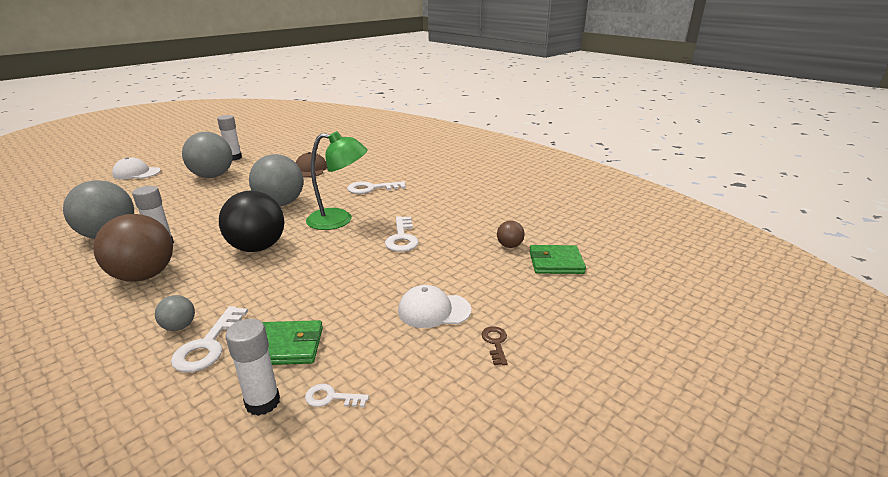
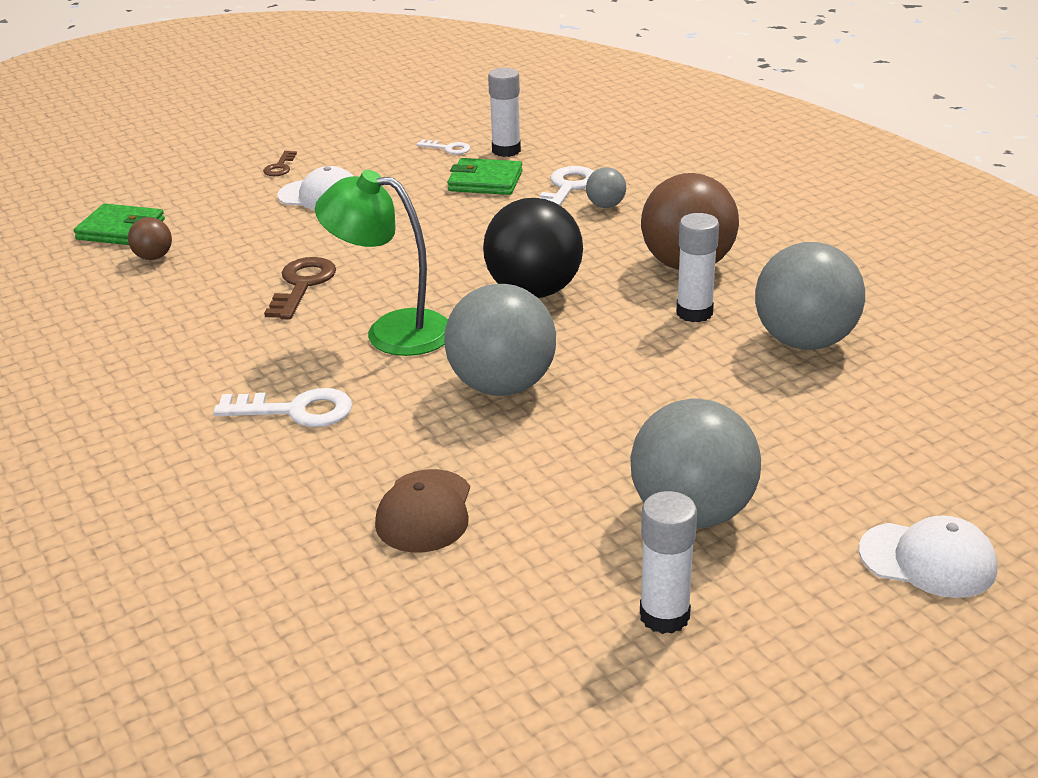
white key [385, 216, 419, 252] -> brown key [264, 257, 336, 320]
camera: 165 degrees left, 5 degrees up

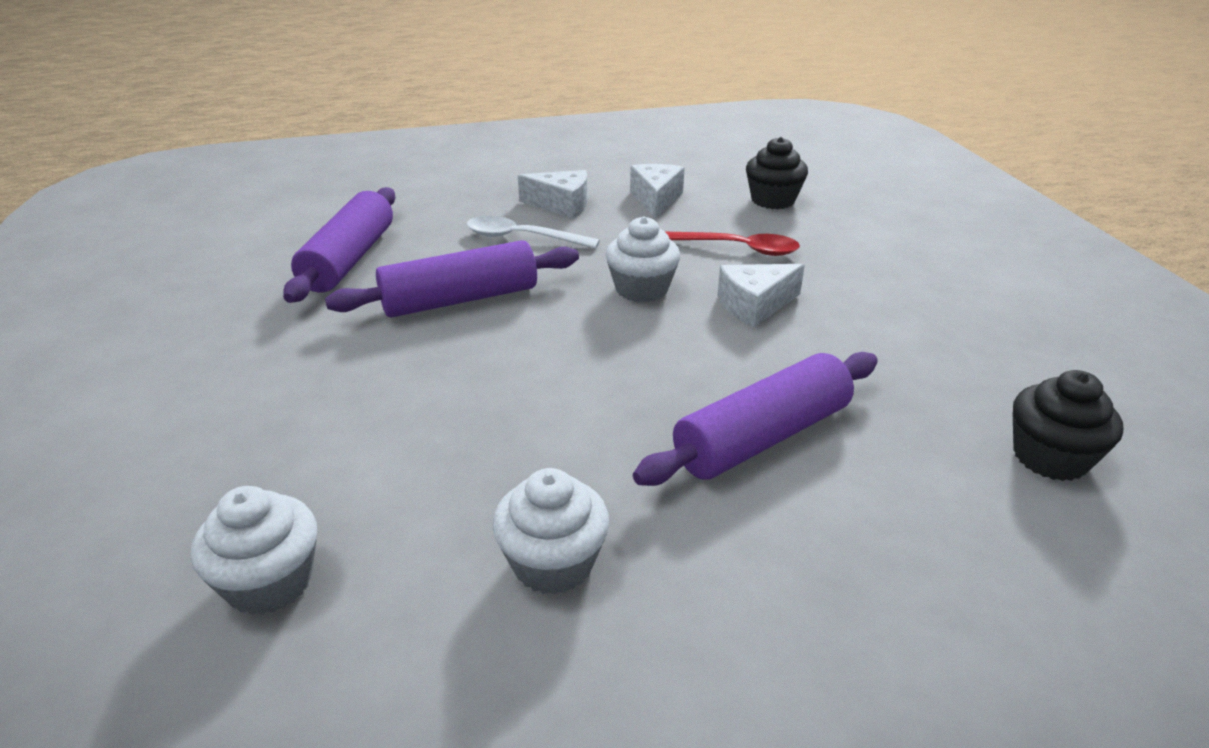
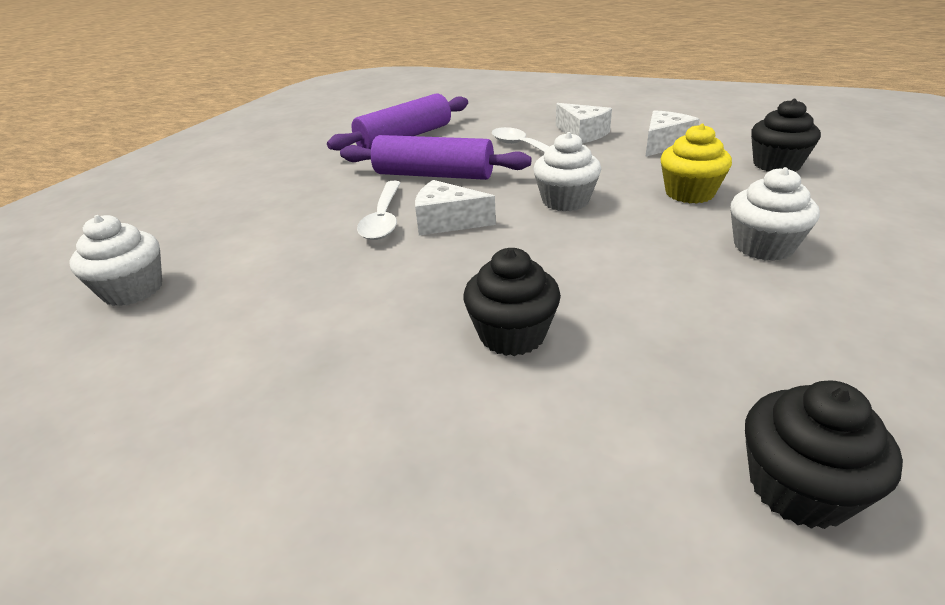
white cupcake [493, 468, 609, 595] -> white cupcake [731, 167, 820, 261], relocated
purple rolling pin [633, 352, 878, 486] -> black cupcake [463, 248, 561, 356]
red spoon [666, 232, 800, 256] -> yellow cupcake [661, 124, 732, 204]
white cheese [717, 264, 805, 327] -> white cheese [415, 180, 496, 236], relocated
none -> white spoon [357, 181, 401, 240]
camera: 40 degrees right, 0 degrees up

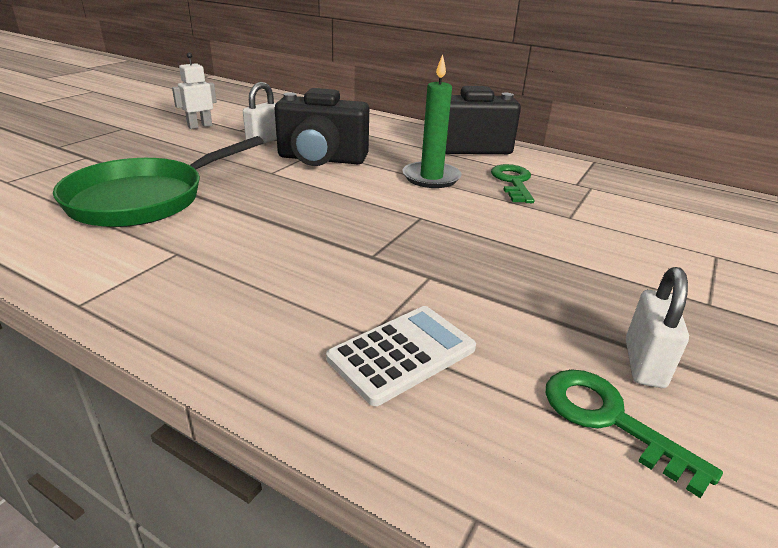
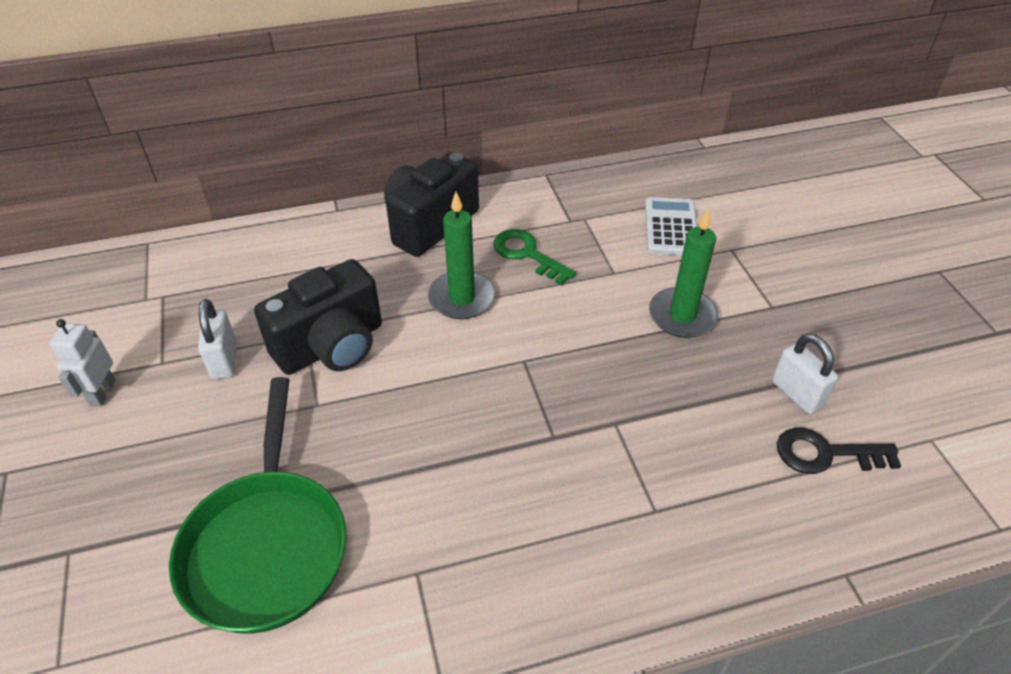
white calculator [326, 306, 476, 406] -> white calculator [645, 197, 697, 255], relocated
green key [546, 369, 723, 498] -> black key [777, 428, 901, 474]
none -> green candle [649, 209, 719, 338]
camera: 45 degrees left, 15 degrees up

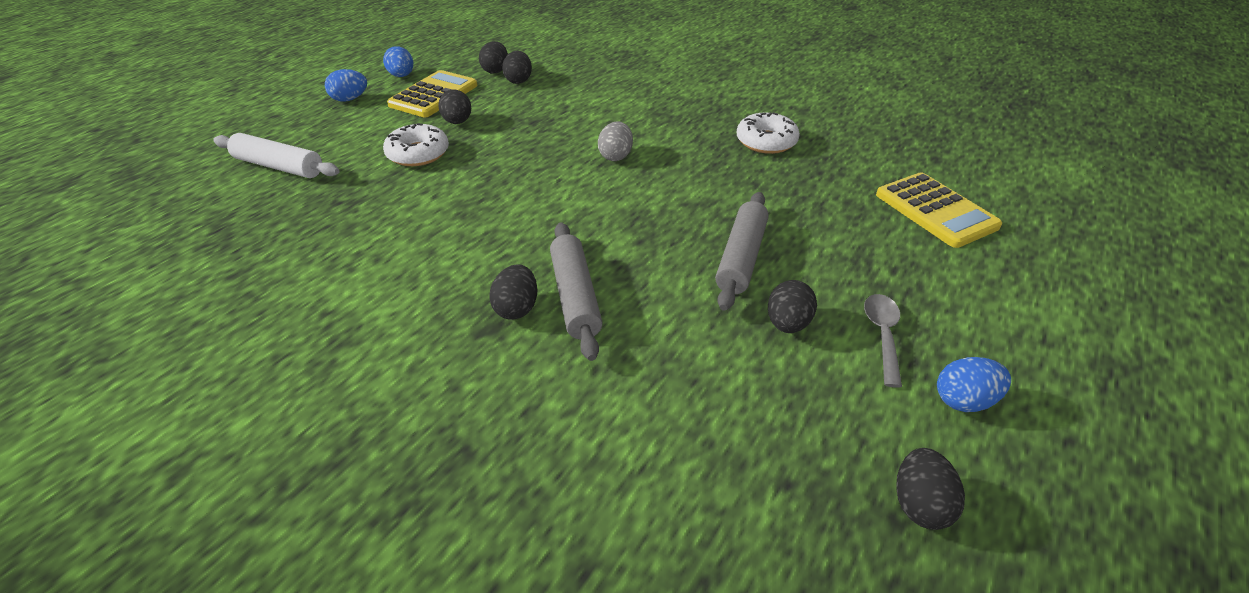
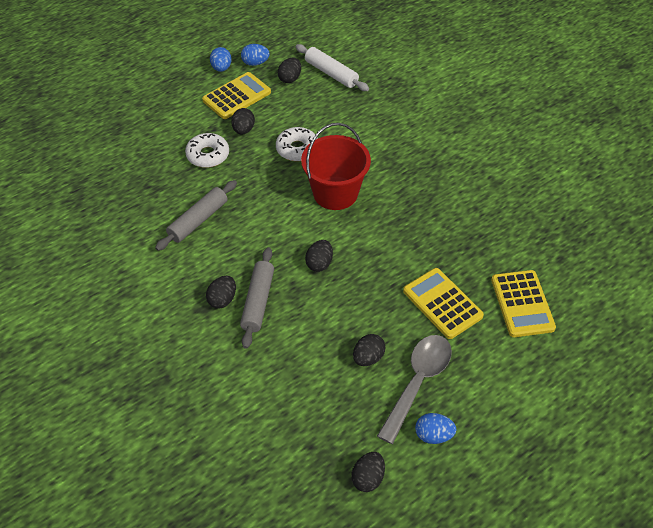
white rolling pin [213, 133, 339, 178] -> white rolling pin [295, 44, 369, 91], relocated
blue egg [325, 69, 367, 102] -> blue egg [241, 44, 270, 66], relocated
black egg [502, 51, 532, 84] -> black egg [305, 240, 333, 272], relocated
grey egg [598, 122, 633, 161] -> red bucket [301, 123, 371, 210]
grey rolling pin [715, 192, 769, 311] -> grey rolling pin [155, 180, 237, 251], relocated
white donut [737, 112, 800, 154] -> white donut [276, 127, 318, 161], relocated
grey spoon [864, 294, 902, 388] -> grey spoon [377, 335, 452, 444], x1.77
none -> yellow calculator [403, 268, 484, 339]
camera: 20 degrees right, 10 degrees up

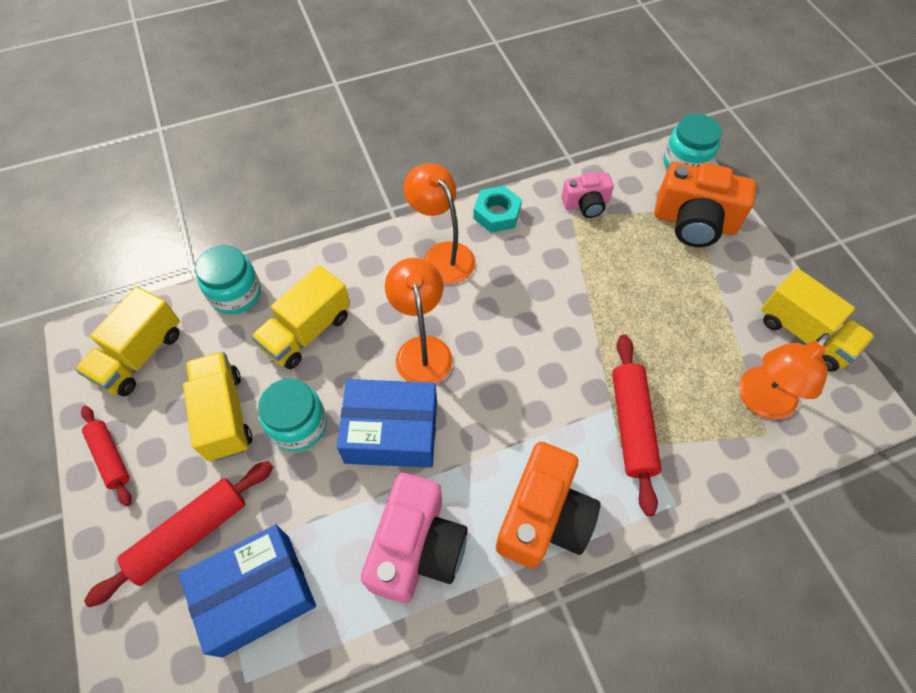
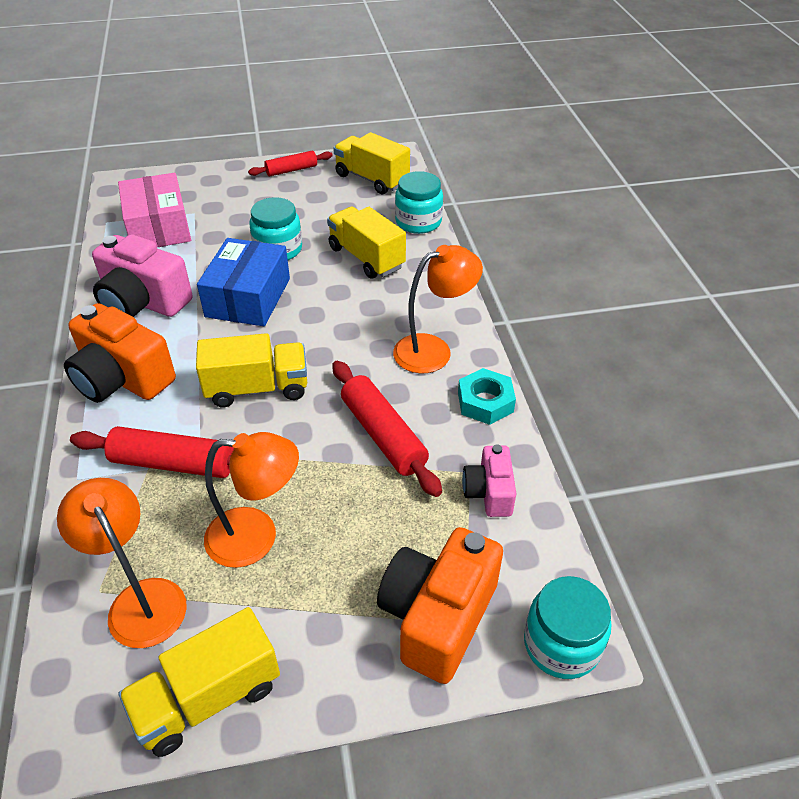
red rolling pin [84, 461, 273, 607] -> red rolling pin [332, 361, 442, 497], relocated
blue box [178, 524, 316, 657] -> pink box [118, 173, 191, 247]
yellow truck [183, 352, 252, 461] -> yellow truck [196, 333, 307, 407], relocated
orange lamp [385, 258, 453, 384] -> orange lamp [204, 432, 299, 568], relocated
camera: 100 degrees right, 15 degrees down

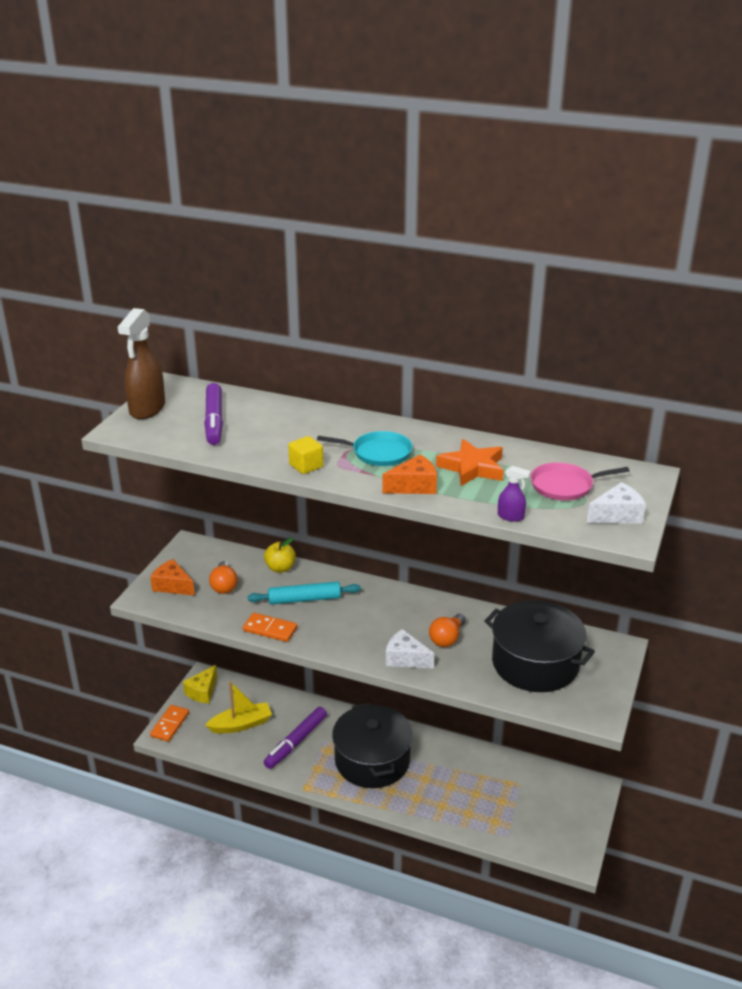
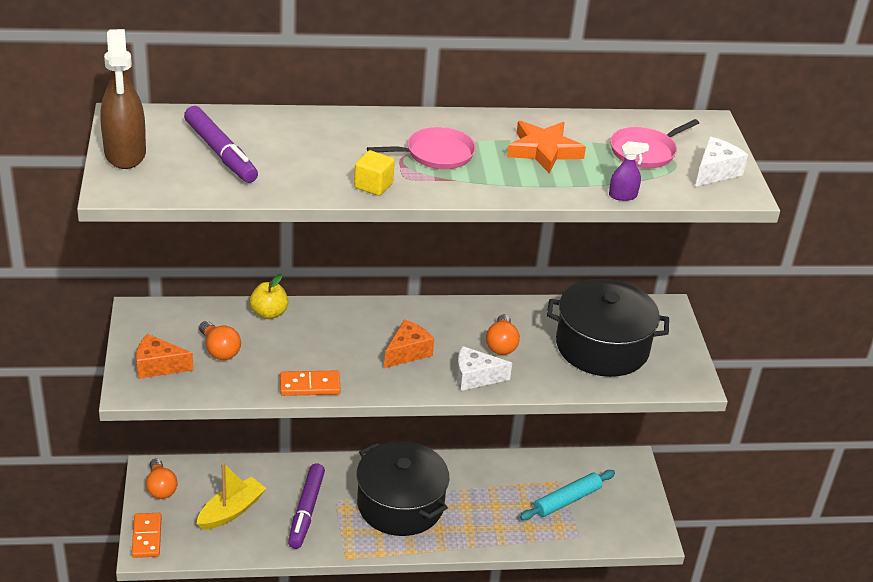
yellow cheese [183, 665, 217, 704] -> orange light bulb [146, 459, 178, 499]
turquoise rolling pin [248, 582, 361, 604] -> turquoise rolling pin [520, 470, 615, 520], relocated
turquoise pan [317, 431, 413, 466] -> pink pan [367, 127, 476, 169]
orange cheese [382, 455, 437, 494] -> orange cheese [384, 319, 434, 368], relocated
camera: 30 degrees left, 5 degrees up

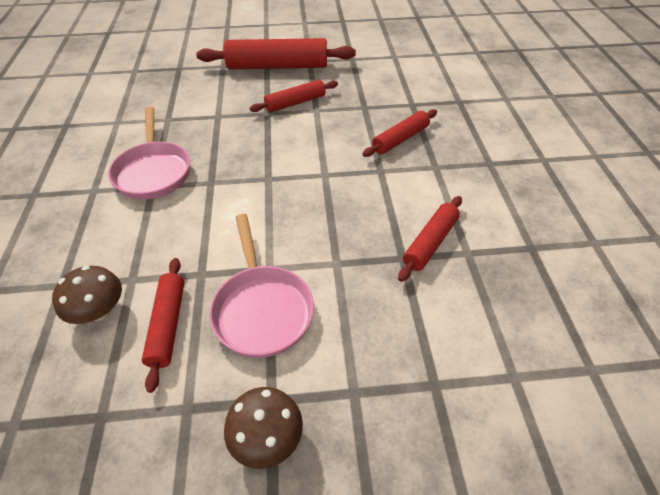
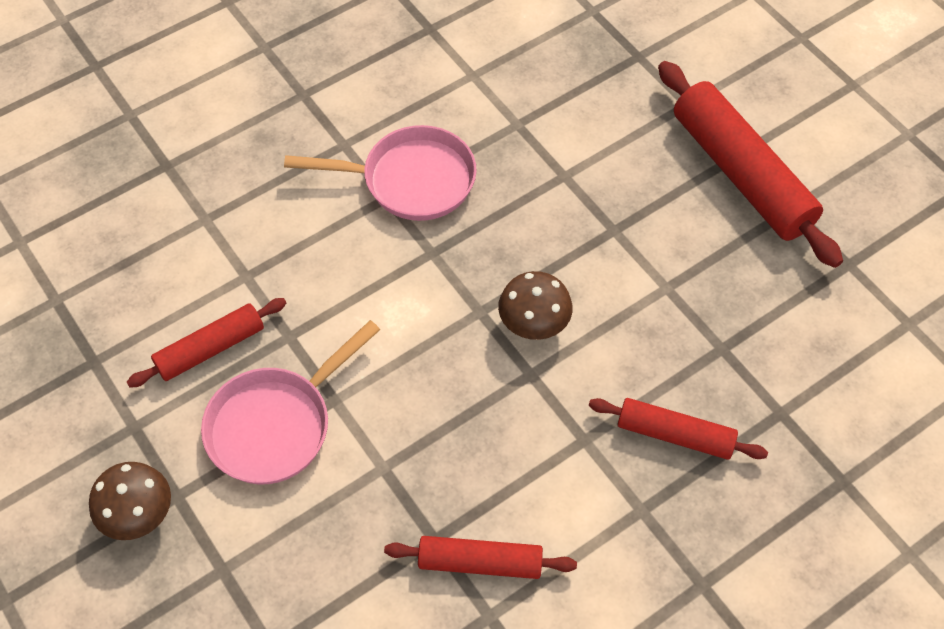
brown mushroom [52, 266, 122, 324] -> brown mushroom [498, 271, 573, 340], relocated
pink pan [108, 107, 190, 199] -> pink pan [284, 125, 477, 221], 135 degrees counterclockwise
red rolling pin [249, 80, 338, 113] -> none
camera: 60 degrees right, 10 degrees up

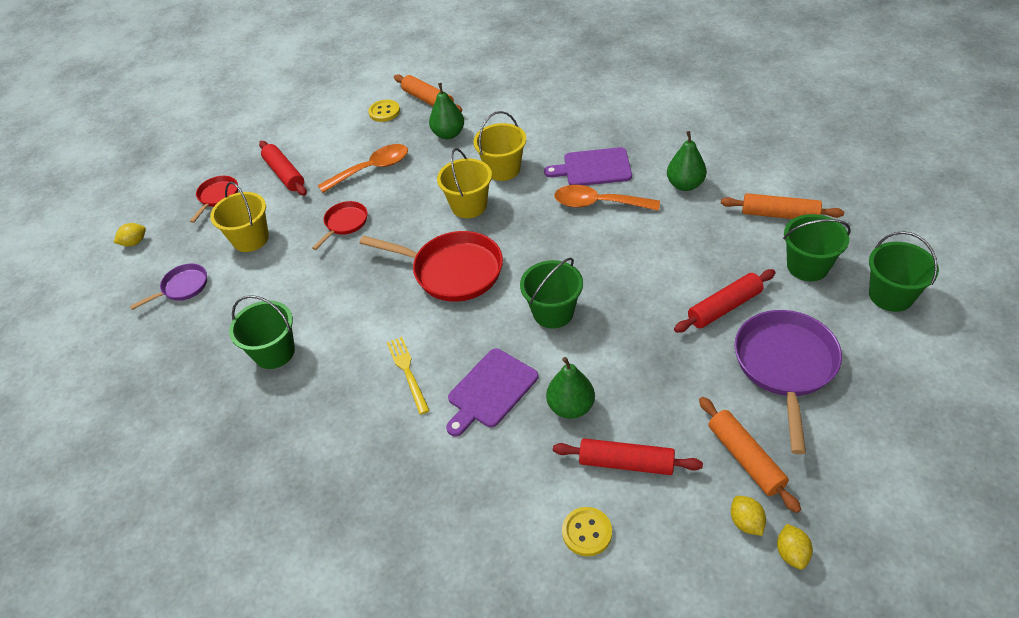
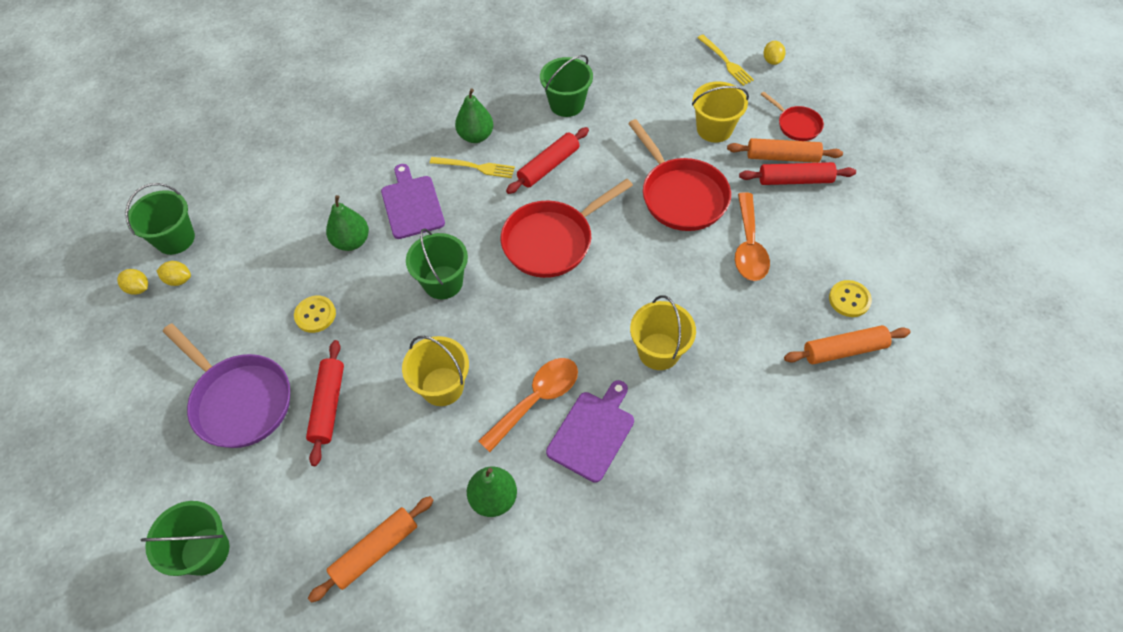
purple pan [130, 264, 207, 310] -> none
red pan [312, 201, 367, 250] -> red pan [628, 119, 731, 231], x1.88
green pear [429, 83, 464, 139] -> green pear [455, 88, 494, 143], relocated
yellow bucket [437, 148, 492, 218] -> yellow bucket [402, 336, 469, 406], relocated
red rolling pin [553, 438, 703, 475] -> red rolling pin [506, 127, 589, 194], relocated
yellow button [562, 507, 612, 556] -> yellow button [294, 296, 336, 333], relocated
orange rolling pin [699, 397, 801, 513] -> orange rolling pin [727, 138, 843, 163], relocated
green bucket [783, 214, 851, 281] -> green bucket [125, 183, 195, 255], relocated
none -> yellow fork [698, 35, 754, 86]
camera: 120 degrees right, 10 degrees up

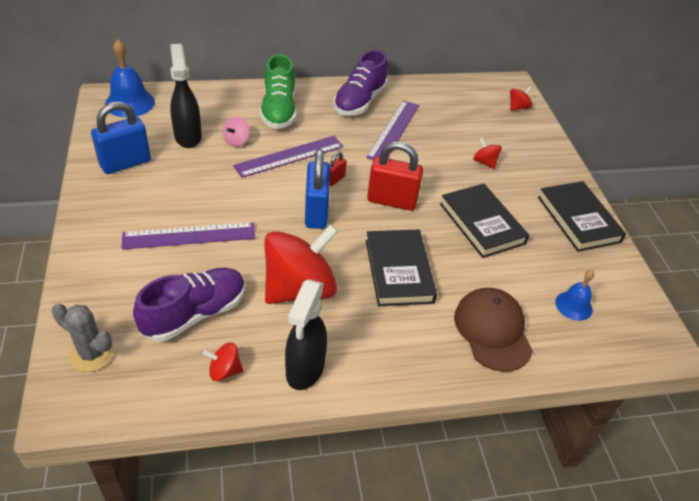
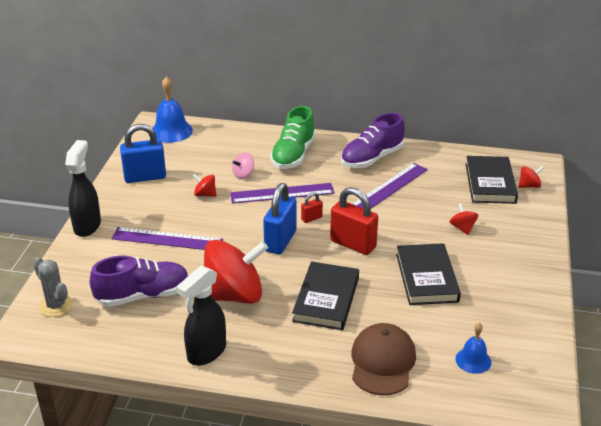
black spray bottle [170, 44, 202, 148] -> black spray bottle [65, 140, 101, 237], relocated
red spinning top [203, 342, 243, 381] -> red spinning top [193, 174, 217, 197], relocated
black book [538, 181, 626, 252] -> black book [466, 156, 518, 204], relocated
camera: 25 degrees right, 10 degrees down

